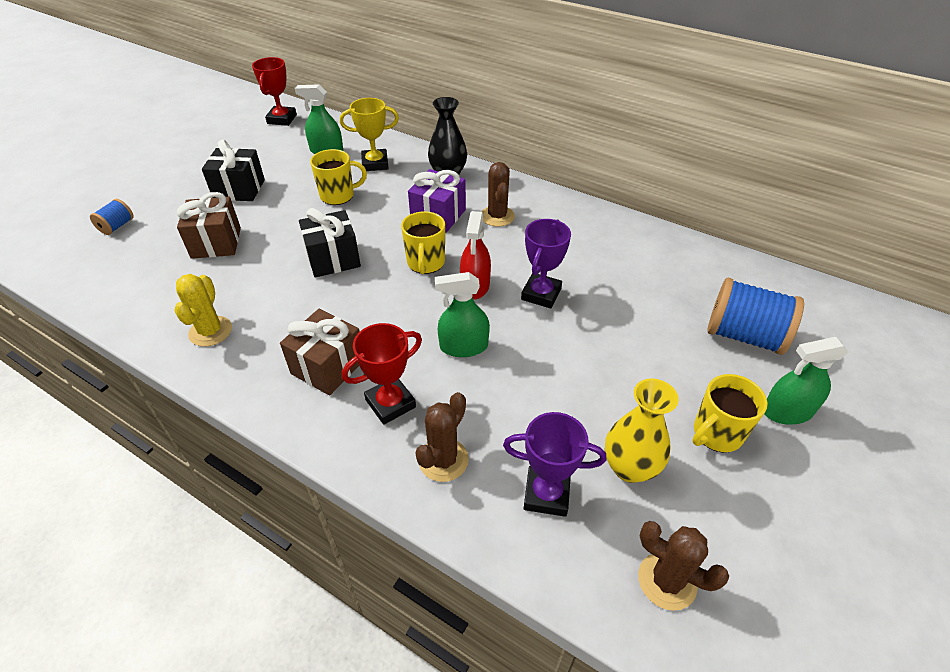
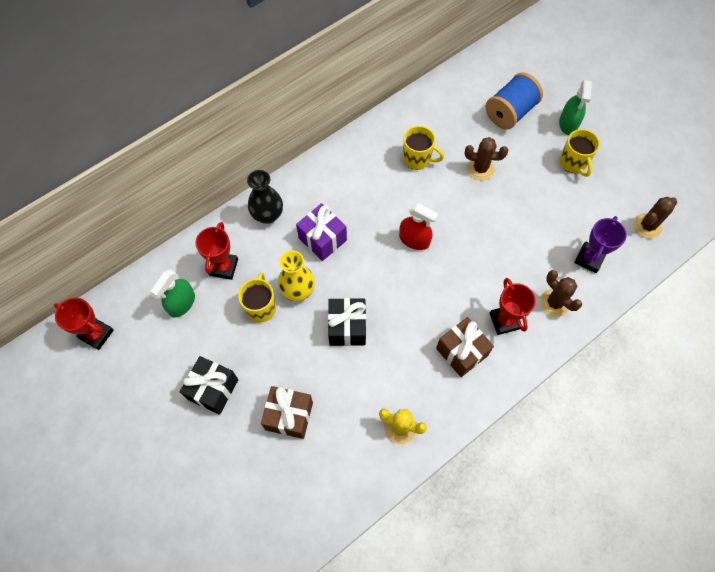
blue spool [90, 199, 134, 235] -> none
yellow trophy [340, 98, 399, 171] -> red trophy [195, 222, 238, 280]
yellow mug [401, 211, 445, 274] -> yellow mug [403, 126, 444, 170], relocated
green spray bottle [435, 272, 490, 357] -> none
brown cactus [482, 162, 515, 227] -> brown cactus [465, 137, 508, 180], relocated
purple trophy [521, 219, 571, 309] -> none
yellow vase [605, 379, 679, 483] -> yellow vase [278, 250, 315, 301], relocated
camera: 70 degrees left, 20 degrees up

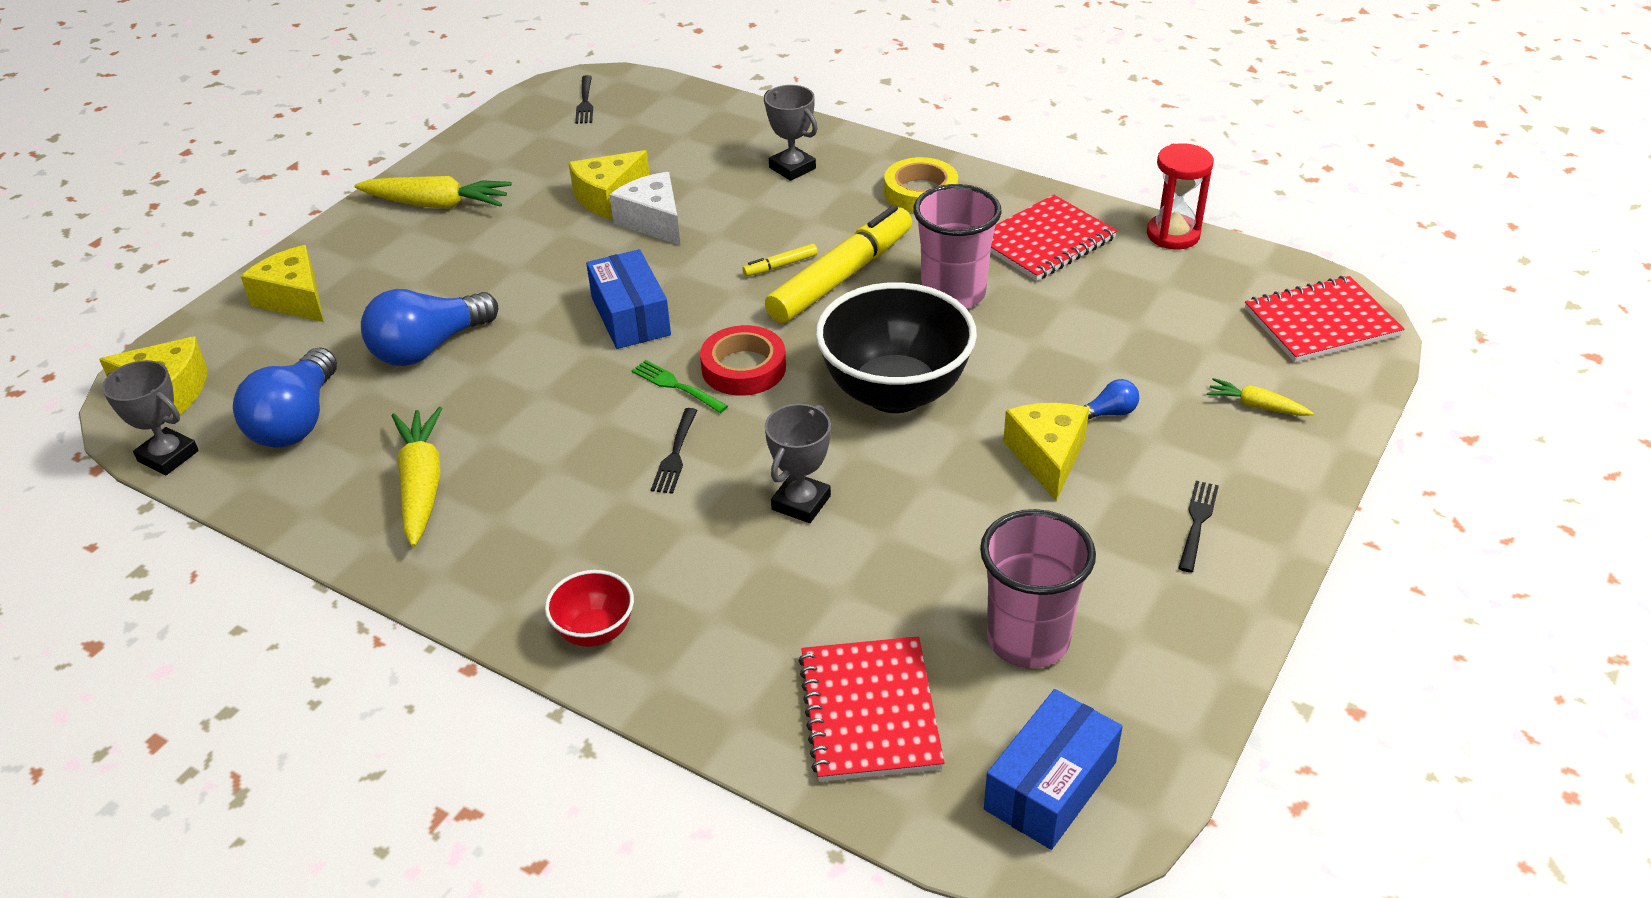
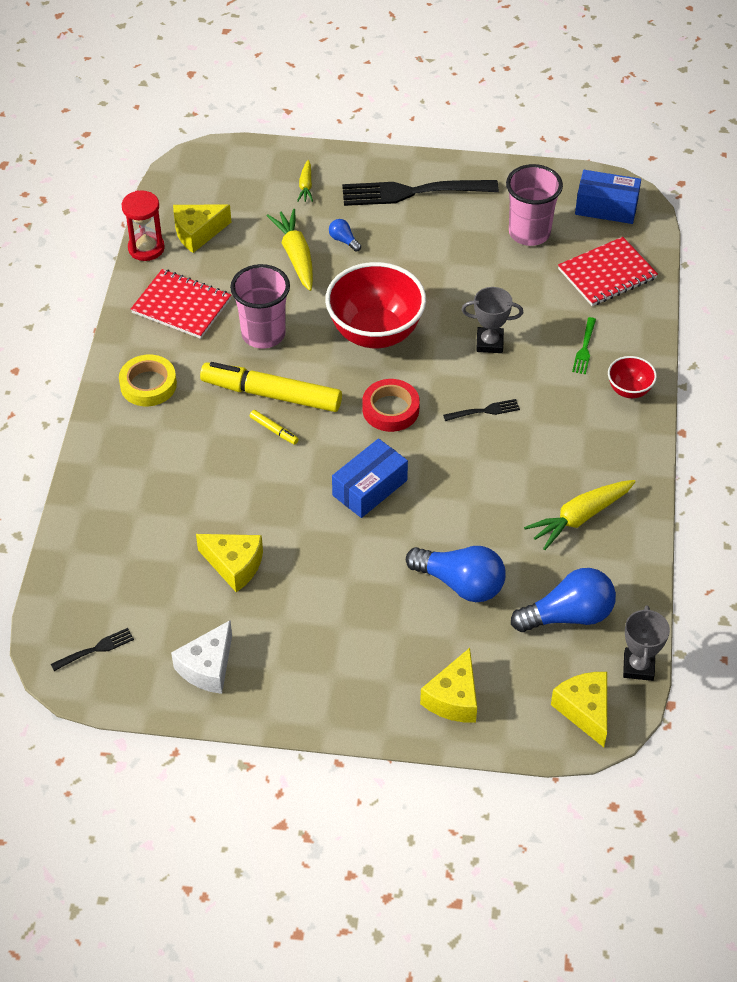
yellow carrot [355, 176, 512, 209] -> yellow carrot [267, 209, 313, 291], relocated
white cheese [610, 172, 680, 245] -> white cheese [171, 620, 232, 694], relocated
green fork [631, 360, 728, 413] -> green fork [572, 317, 596, 374], relocated
grey trophy [764, 85, 818, 181] -> none
black bowl [815, 282, 977, 413] -> red bowl [325, 262, 426, 348]
yellow cheese [1003, 403, 1089, 501] -> yellow cheese [173, 204, 231, 253], relocated
black fork [1178, 481, 1219, 572] -> black fork [342, 180, 499, 206], x2.24
red notebook [1245, 276, 1404, 362] -> none
camera: 115 degrees left, 10 degrees up

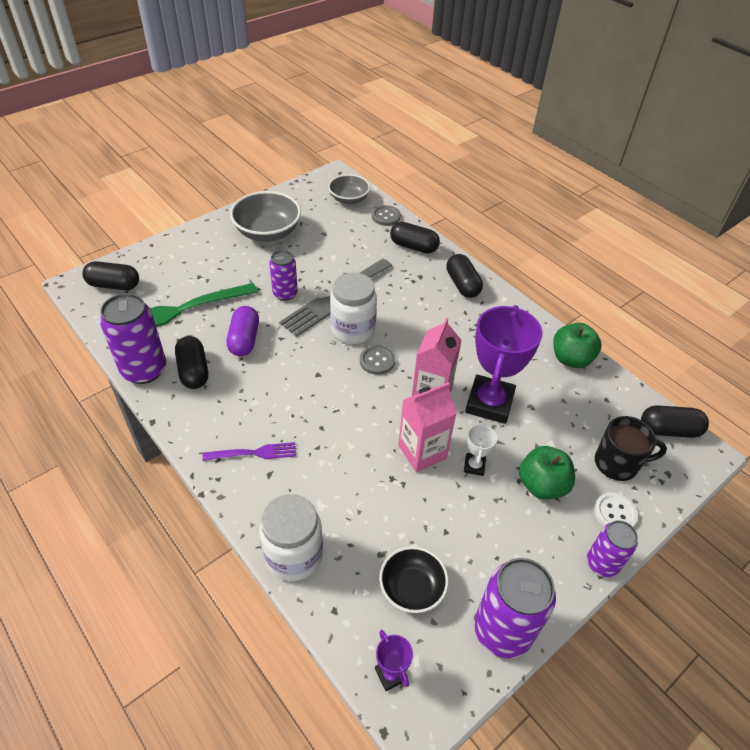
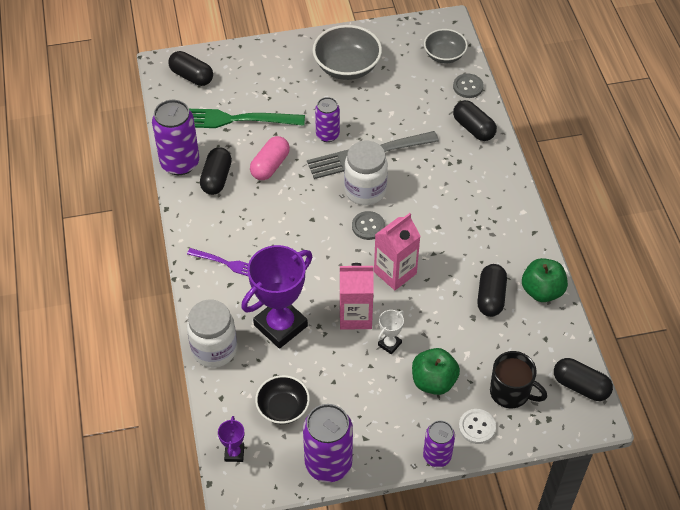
purple capsule [226, 306, 259, 356] -> pink capsule [250, 136, 290, 180]
black capsule [446, 254, 483, 298] -> black capsule [477, 264, 507, 317], relocated
purple trophy [465, 305, 543, 424] -> purple trophy [241, 245, 312, 349], relocated
camera: 30 degrees right, 5 degrees up

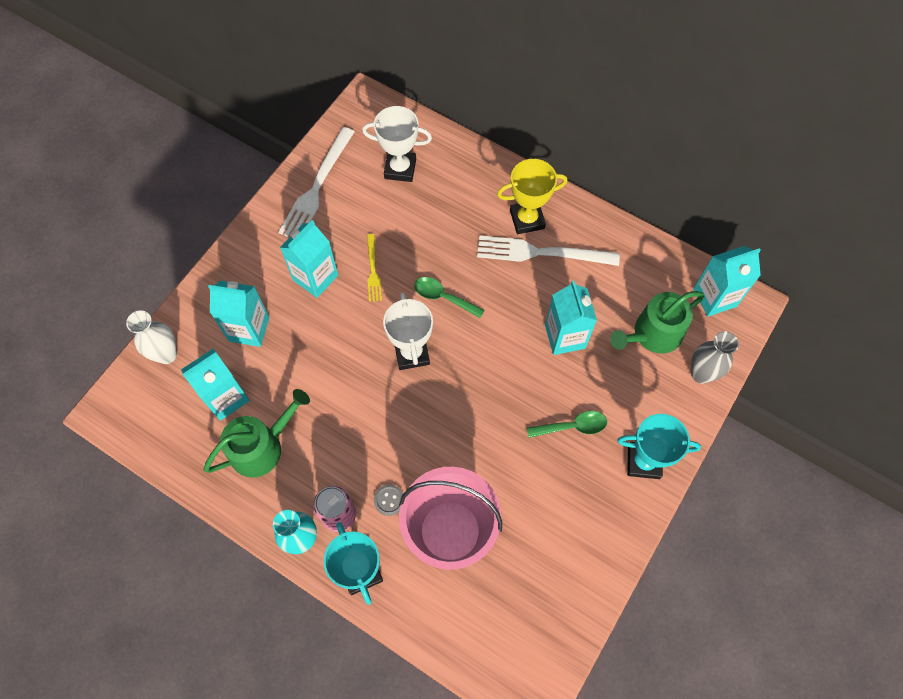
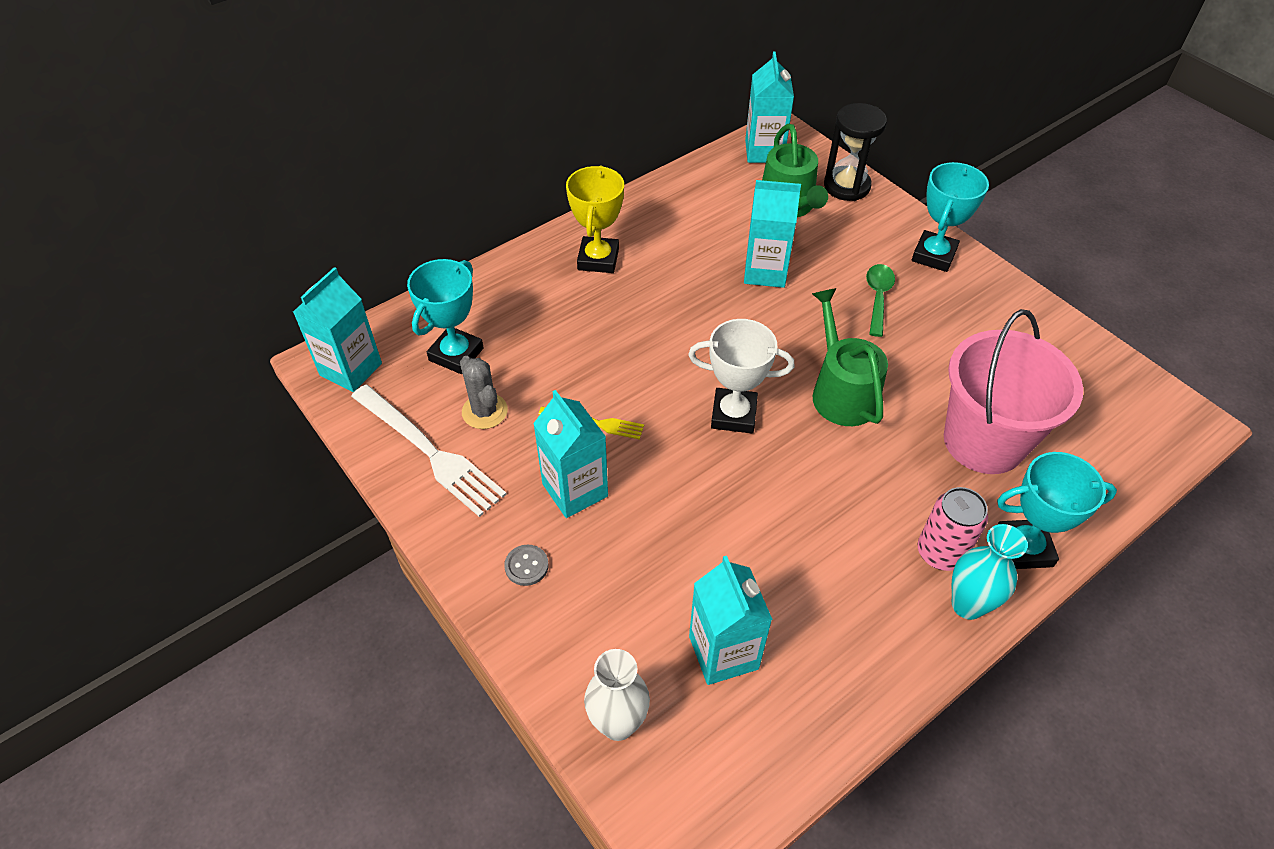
green watering can [204, 389, 310, 478] -> green watering can [812, 288, 888, 426], relocated
turquoise carton [208, 281, 269, 347] -> turquoise carton [293, 267, 382, 392], relocated
white trophy [362, 106, 432, 182] -> turquoise trophy [407, 259, 484, 374]
grey button [374, 485, 403, 516] -> grey button [504, 545, 549, 586], relocated
green spoon [414, 277, 484, 318] -> none
white fork [477, 235, 620, 266] -> none
grey vase [691, 331, 739, 384] -> black hourglass [824, 103, 887, 201]
none -> grey cactus [460, 356, 508, 429]
camera: 70 degrees left, 15 degrees down

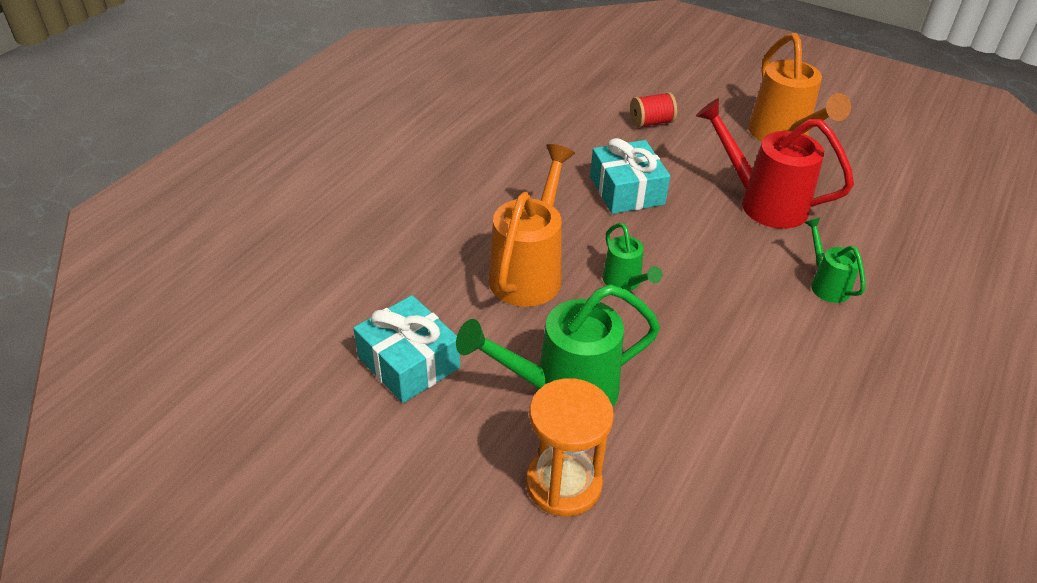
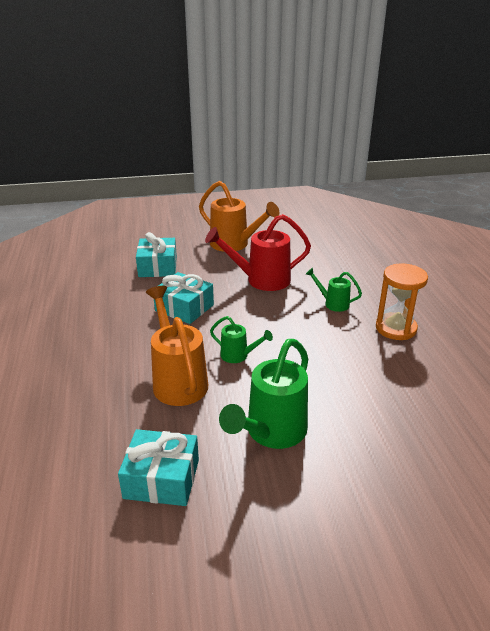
orange hourglass [526, 378, 614, 516] -> orange hourglass [376, 264, 428, 340], relocated
red spool [630, 92, 677, 128] -> turquoise gift [136, 232, 177, 277]
camera: 40 degrees left, 10 degrees down

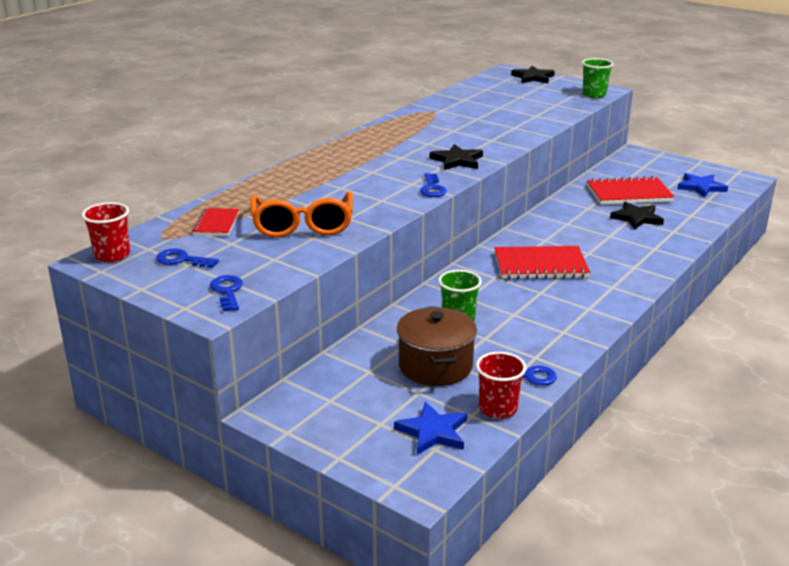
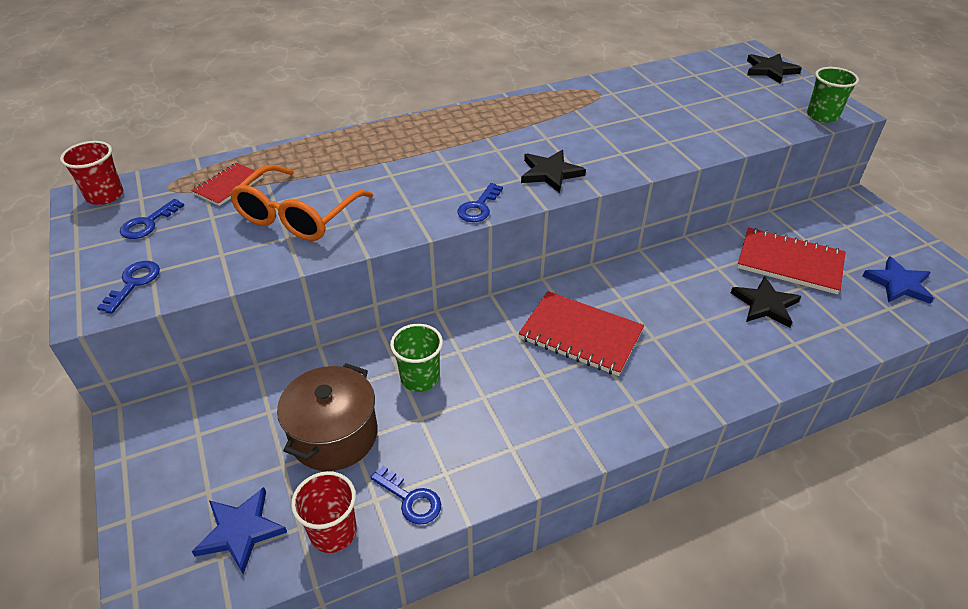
blue key [156, 249, 219, 268] -> blue key [120, 199, 184, 239], 105 degrees counterclockwise
camera: 30 degrees right, 15 degrees up

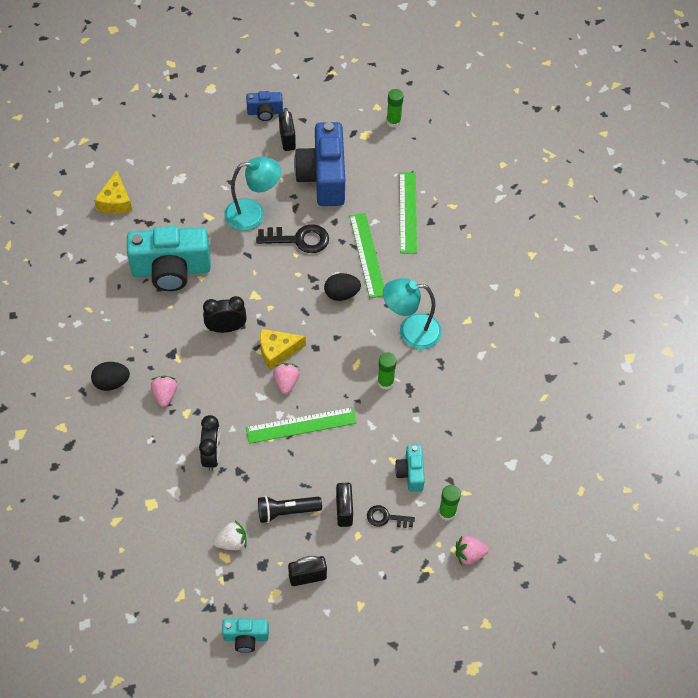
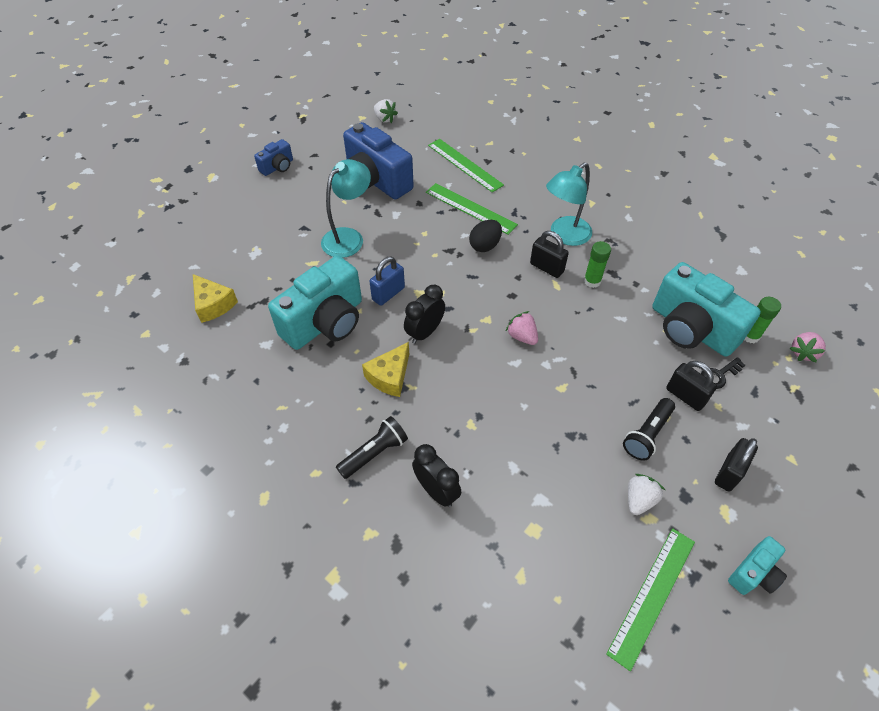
black egg [91, 362, 130, 391] -> black flashlight [336, 416, 408, 479]
pink strawberry [151, 376, 177, 407] -> none
black clock [199, 415, 221, 471] -> black clock [412, 444, 461, 507], relocated
green ruler [246, 407, 357, 444] -> green ruler [606, 528, 695, 671], relocated
black key [256, 224, 329, 253] -> none
yellow cheese [260, 329, 306, 370] -> yellow cheese [362, 342, 409, 397], relocated
black padlock [279, 108, 296, 151] -> black padlock [530, 231, 569, 278], relocated
green glue stick [386, 89, 404, 128] -> white strawberry [374, 99, 398, 123]
turquoise camera [395, 444, 425, 492] -> turquoise camera [652, 262, 761, 357], x2.05
none -> blue padlock [369, 256, 405, 306]
camera: 40 degrees left, 5 degrees down

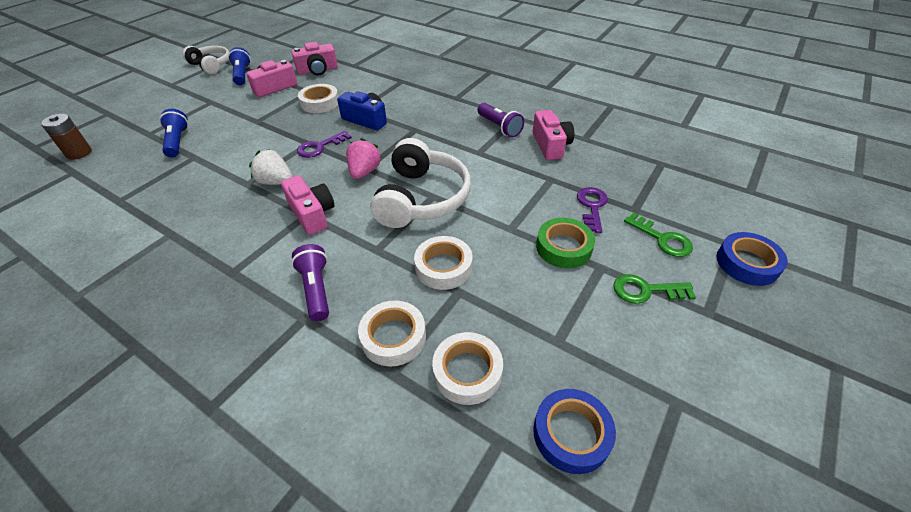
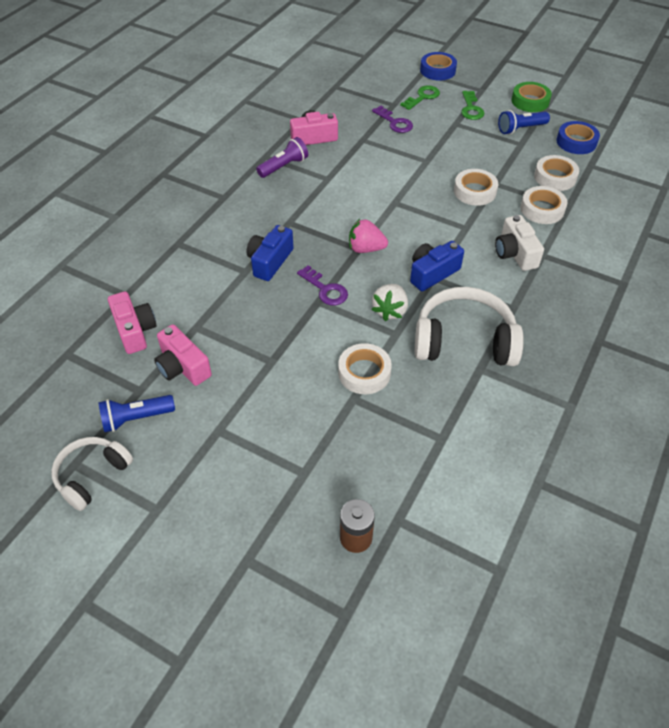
blue flashlight [159, 109, 189, 157] -> blue flashlight [498, 110, 550, 135], relocated
pink camera [281, 175, 334, 235] -> blue camera [410, 241, 464, 291]
purple flashlight [291, 244, 329, 321] -> white camera [495, 215, 544, 271]
white tape [298, 84, 338, 113] -> white tape [338, 343, 392, 394], relocated
white headphones [370, 138, 471, 228] -> white headphones [415, 287, 524, 366], relocated
green tape [536, 218, 595, 268] -> green tape [511, 82, 552, 112], relocated
purple key [577, 187, 608, 233] -> purple key [372, 106, 413, 133], 135 degrees counterclockwise
camera: 95 degrees left, 5 degrees up

